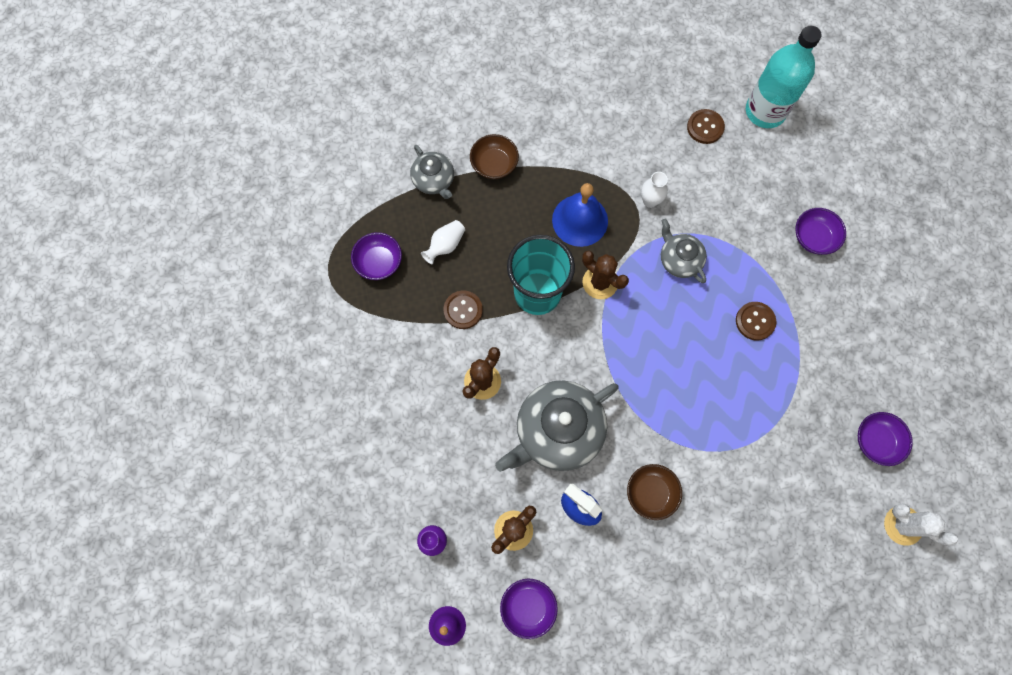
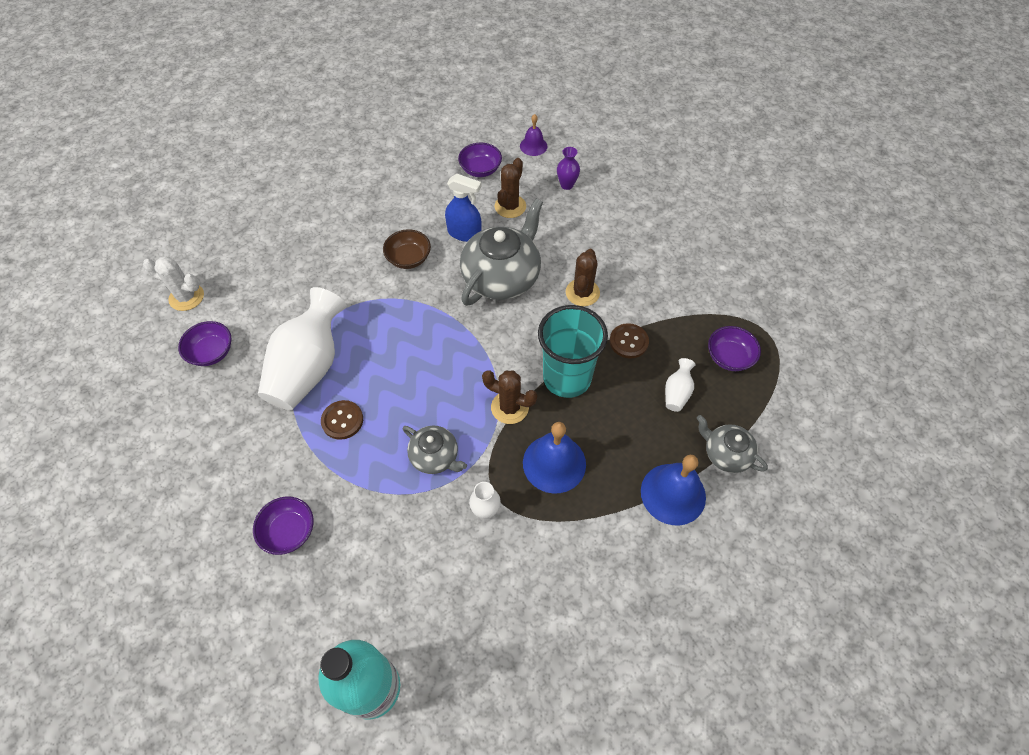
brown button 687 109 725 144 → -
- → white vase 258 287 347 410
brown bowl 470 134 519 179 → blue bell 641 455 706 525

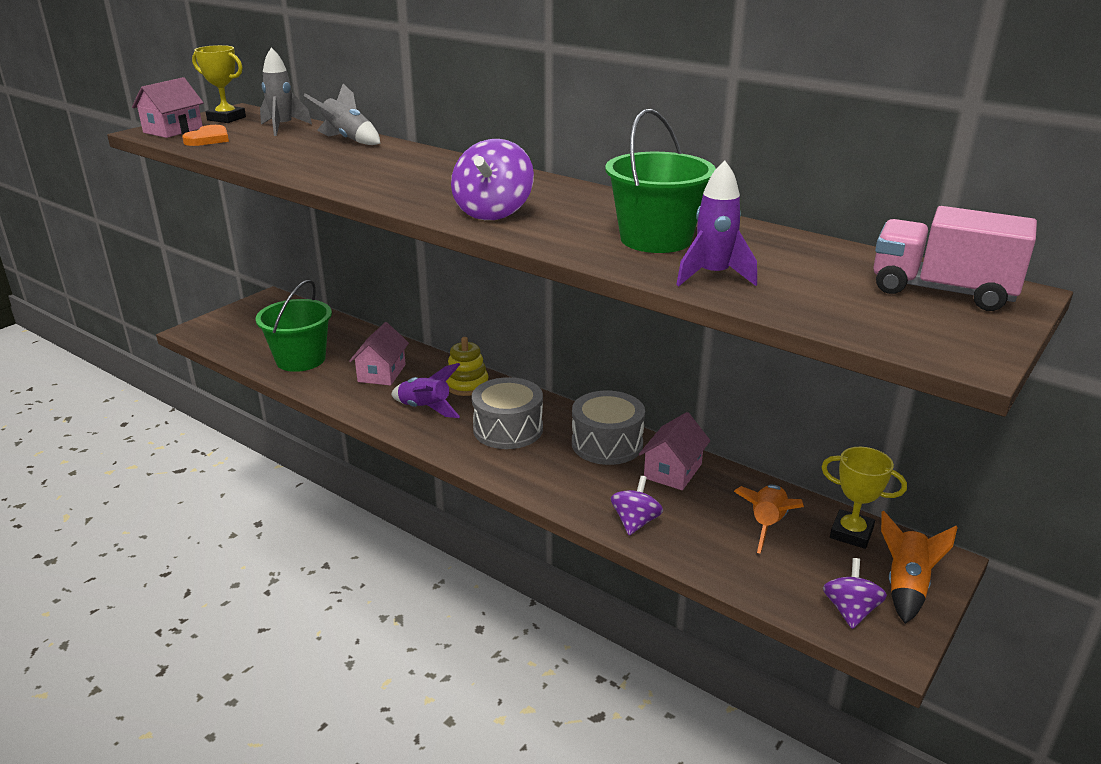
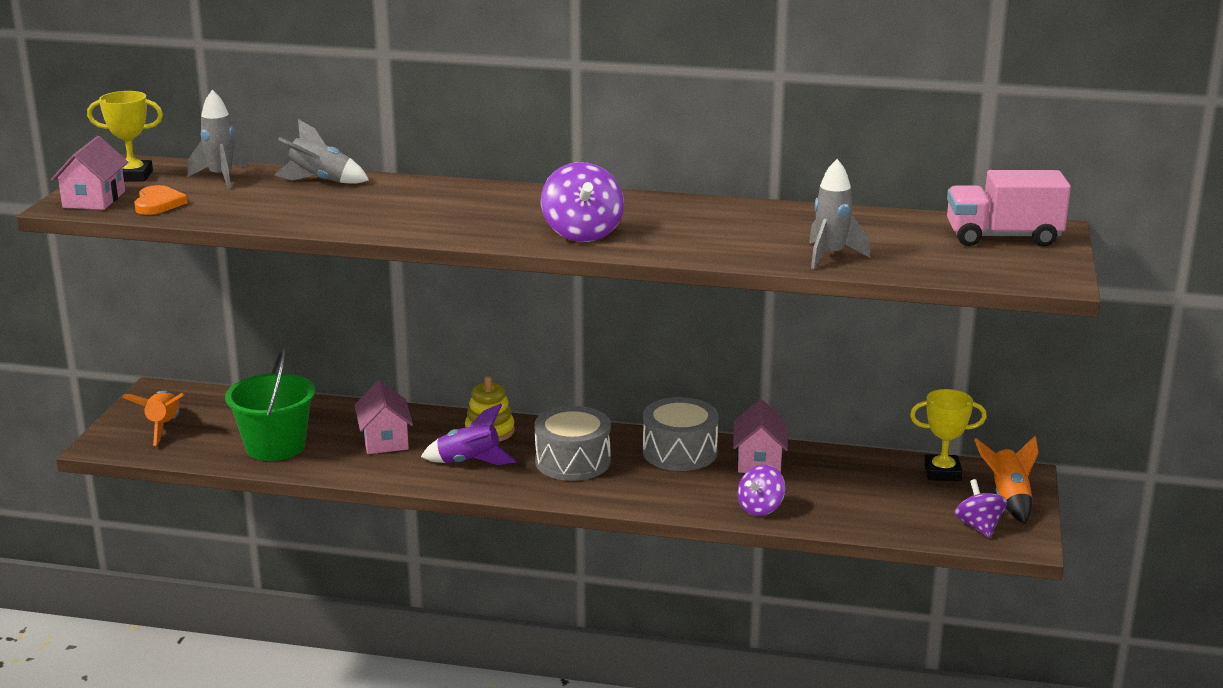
green bucket 605 109 716 253 → -
orange rocket 734 484 804 554 → orange rocket 122 391 184 446, relocated
purple rocket 676 160 757 286 → grey rocket 809 159 871 269
purple spinning top 611 476 663 535 → purple spinning top 737 465 786 516, 135 degrees counterclockwise

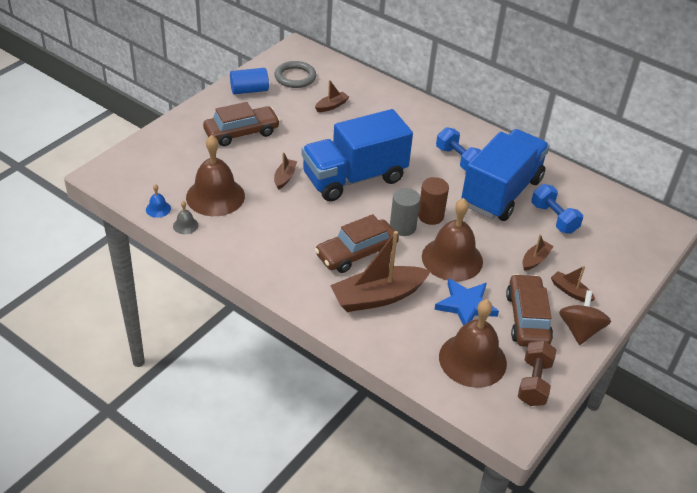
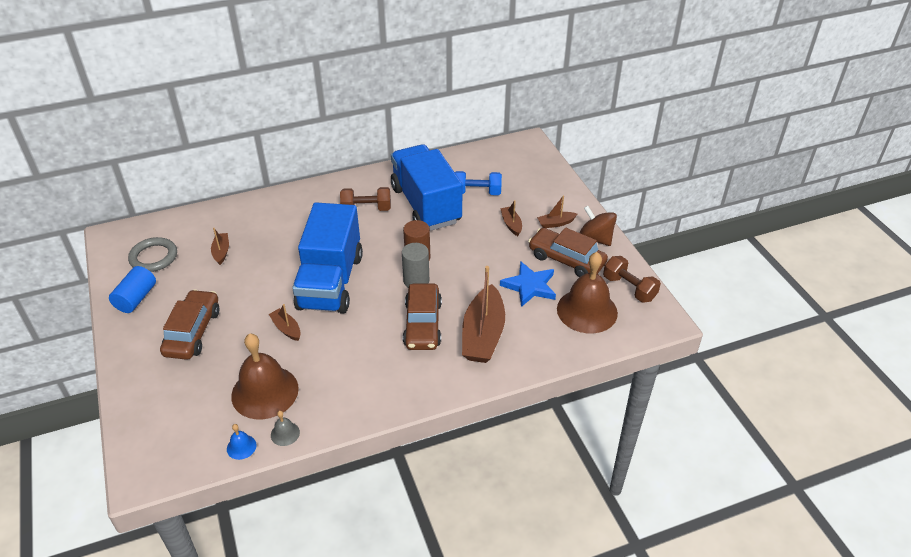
brown bell 422 198 483 281 → -
blue dumbbell 436 127 481 171 → brown dumbbell 340 187 391 211

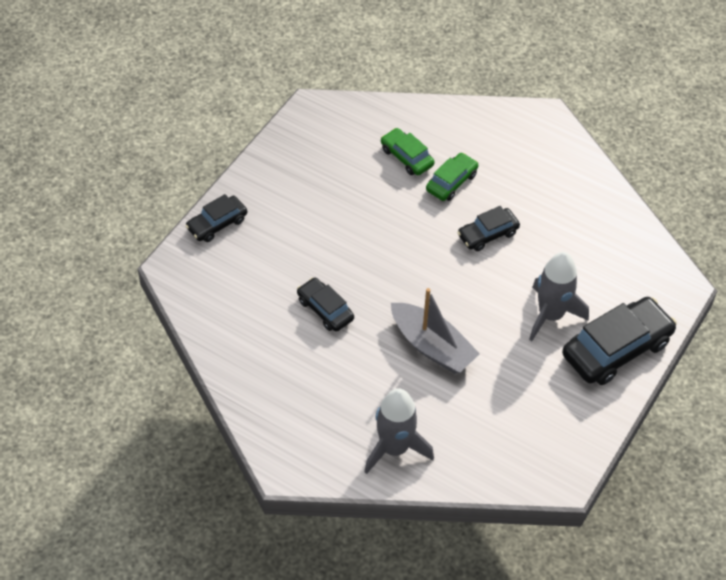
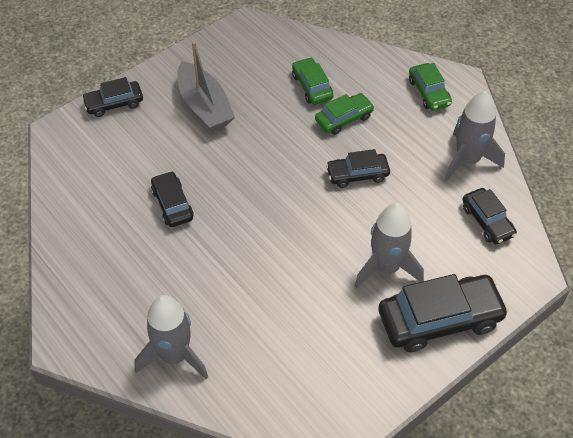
- → green car 409 63 452 110
- → grey rocket 445 91 505 181
- → black car 462 188 517 244
grey boat 391 288 480 374 → grey boat 177 41 235 131, relocated

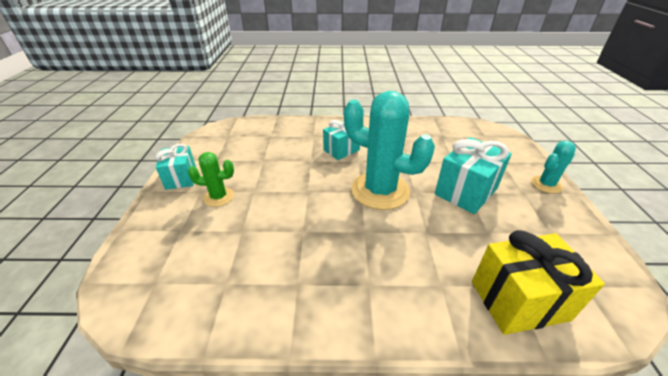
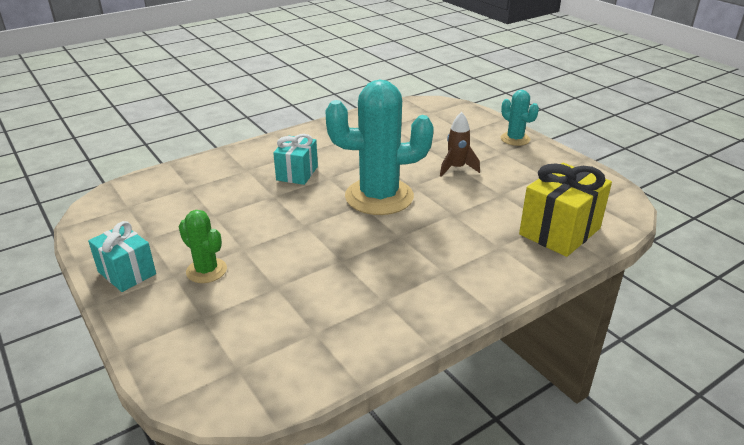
turquoise gift 435 137 512 214 → brown rocket 440 112 480 177
green cactus 188 152 234 207 → green cactus 179 210 227 283, 75 degrees clockwise
turquoise cactus 531 141 576 194 → turquoise cactus 501 90 539 146, 60 degrees counterclockwise

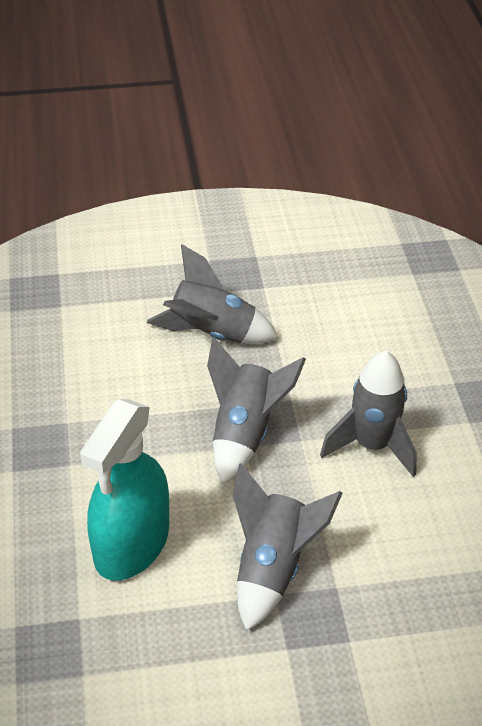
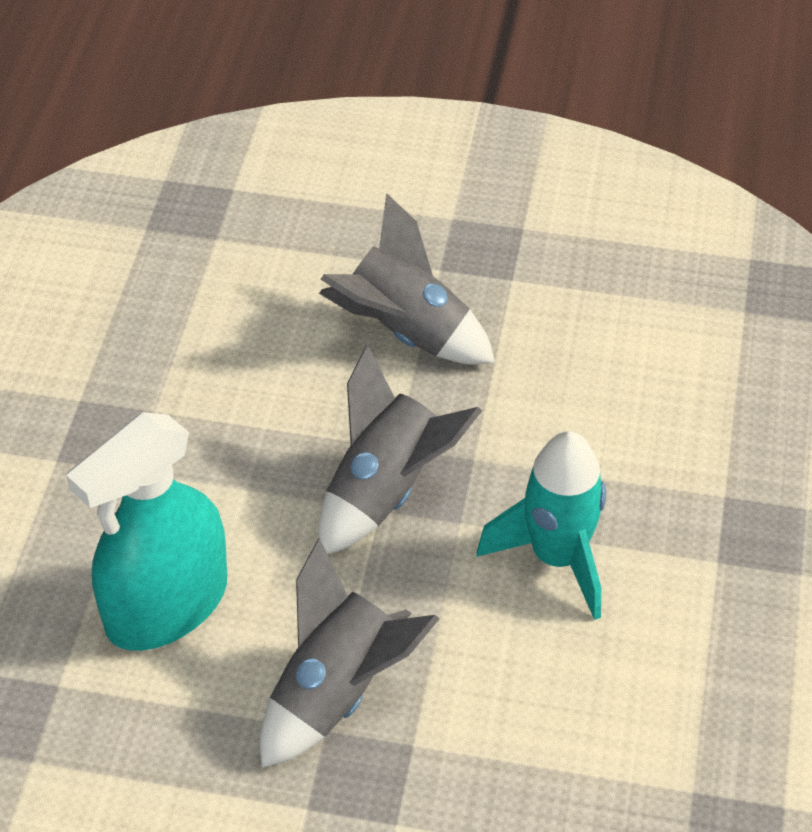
grey rocket 320 351 417 477 → turquoise rocket 477 431 606 620

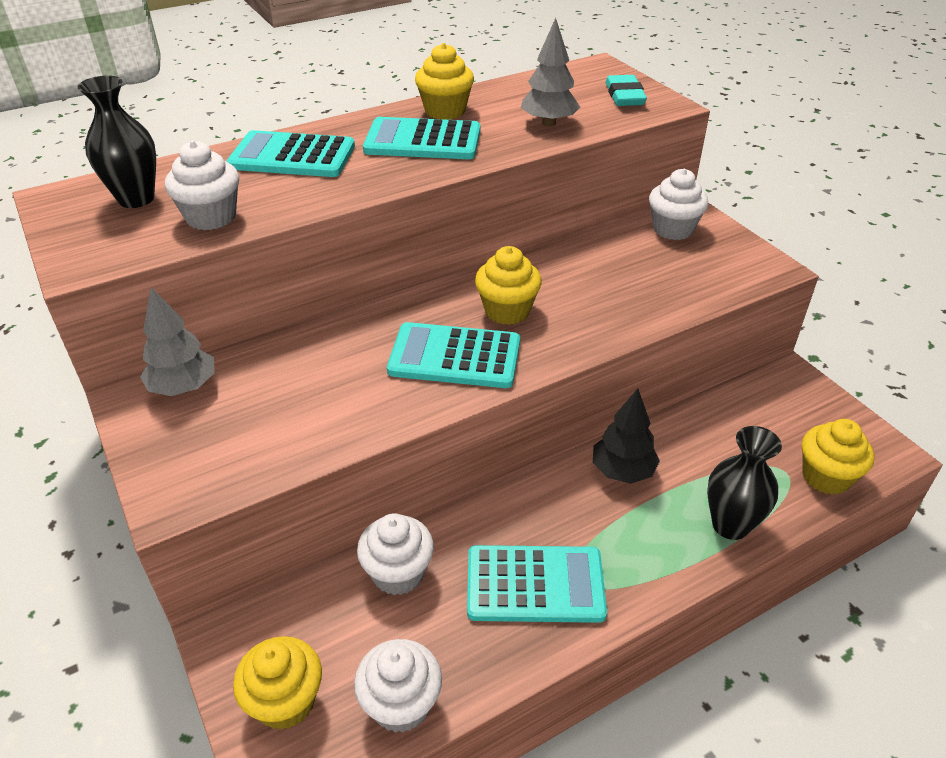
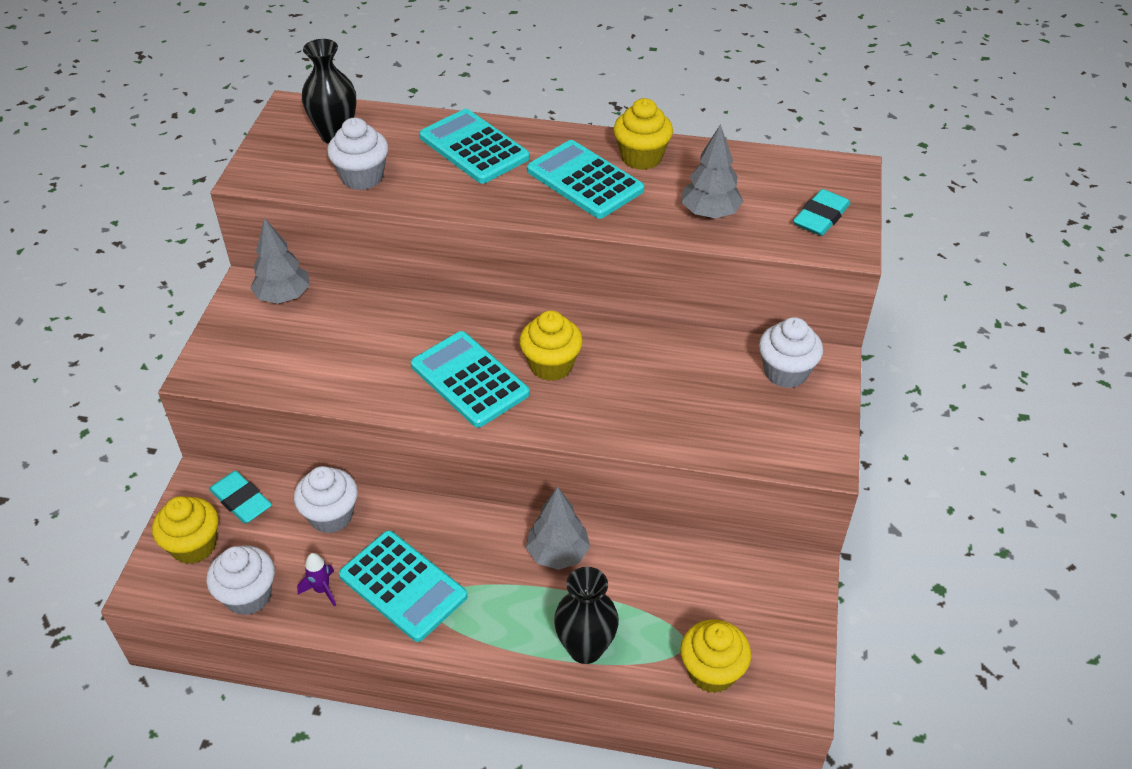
- → turquoise eraser 209 471 272 524
- → purple rocket 297 553 336 607
black tree 593 388 660 484 → grey tree 526 487 590 570

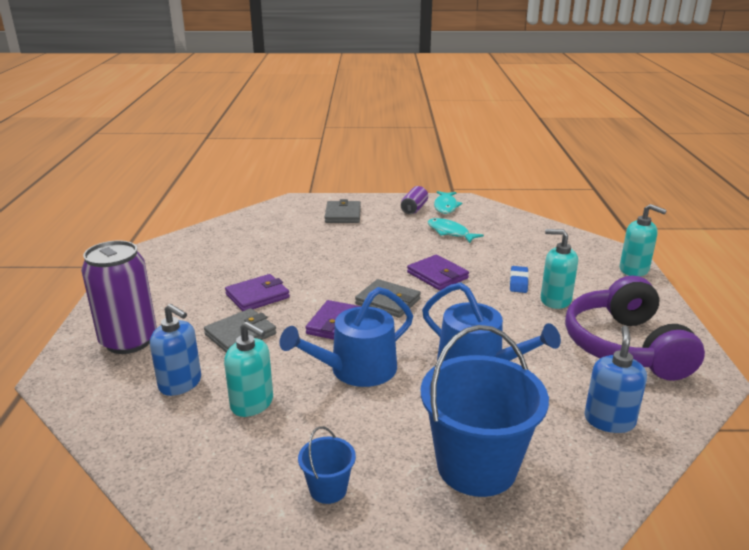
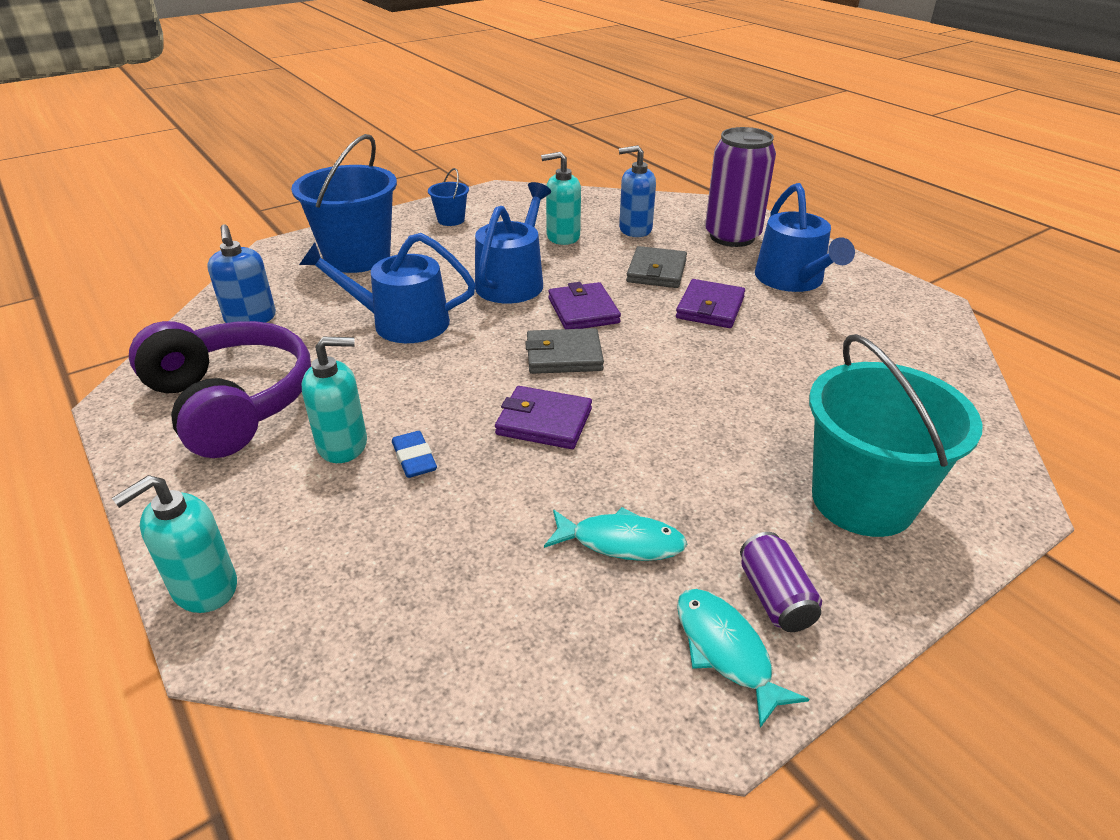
- → blue watering can 755 183 855 292
grey wallet 324 199 361 223 → turquoise bucket 809 334 983 537
turquoise soap dispenser 620 204 667 276 → turquoise soap dispenser 112 475 237 613, 45 degrees counterclockwise

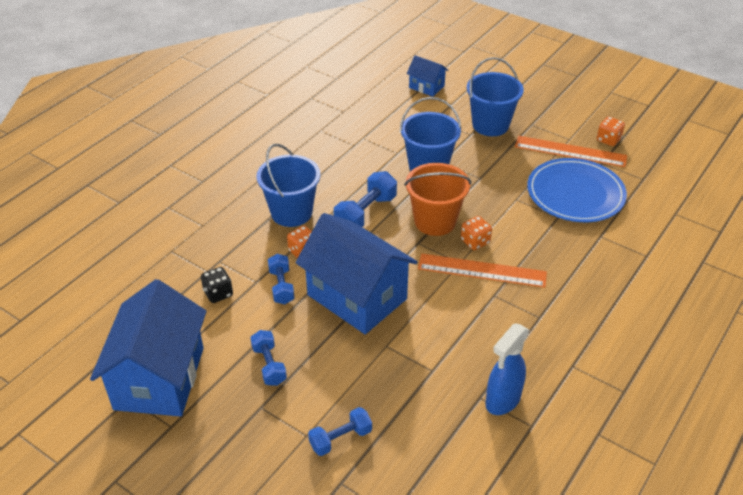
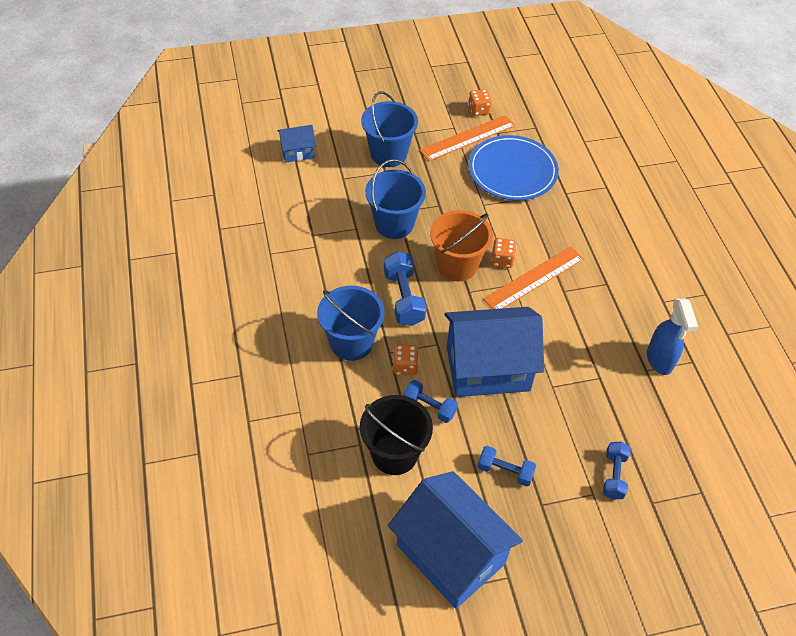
black dice 201 267 233 303 → black bucket 360 395 433 475

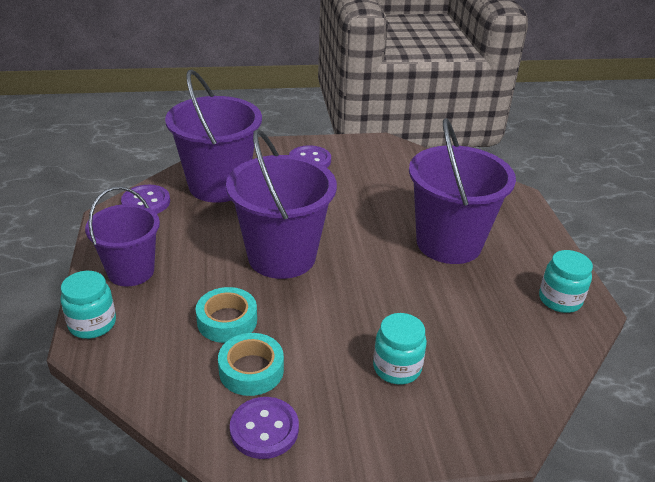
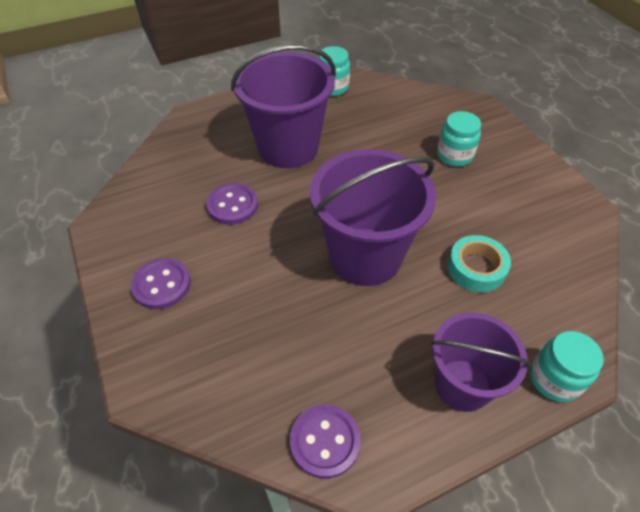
purple bucket 165 70 262 203 → -
turquoise tape 218 333 284 396 → -
purple button 230 397 299 459 → purple button 206 183 258 225, relocated

